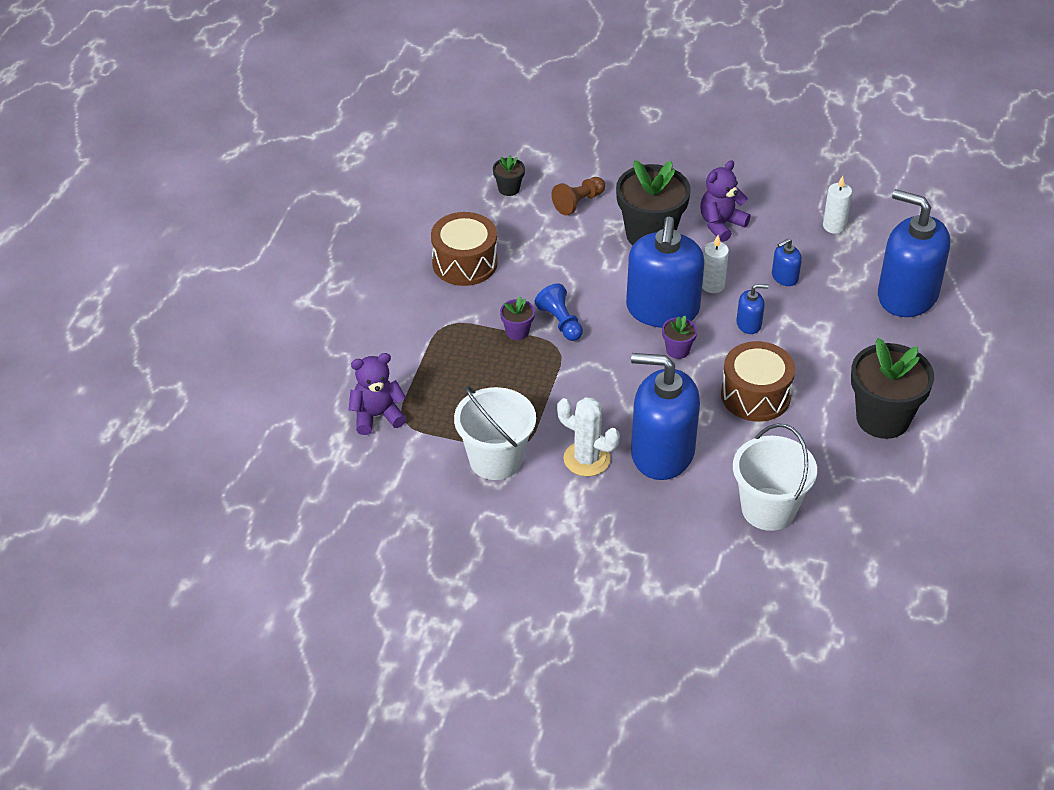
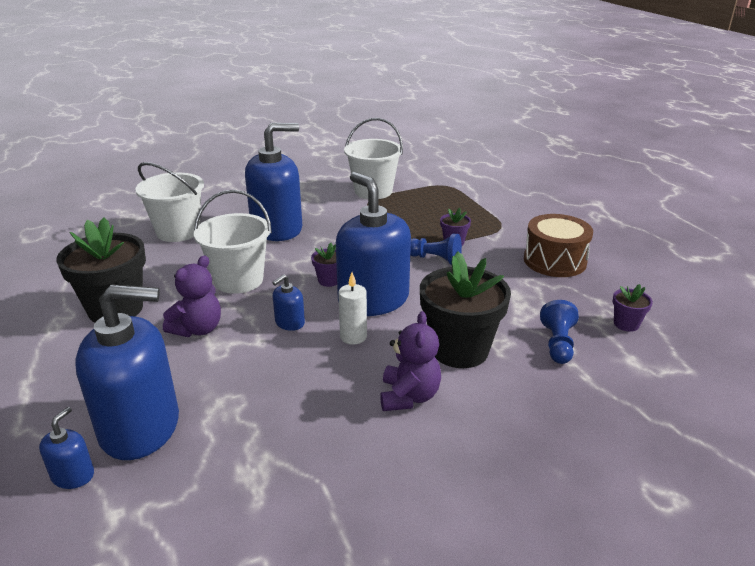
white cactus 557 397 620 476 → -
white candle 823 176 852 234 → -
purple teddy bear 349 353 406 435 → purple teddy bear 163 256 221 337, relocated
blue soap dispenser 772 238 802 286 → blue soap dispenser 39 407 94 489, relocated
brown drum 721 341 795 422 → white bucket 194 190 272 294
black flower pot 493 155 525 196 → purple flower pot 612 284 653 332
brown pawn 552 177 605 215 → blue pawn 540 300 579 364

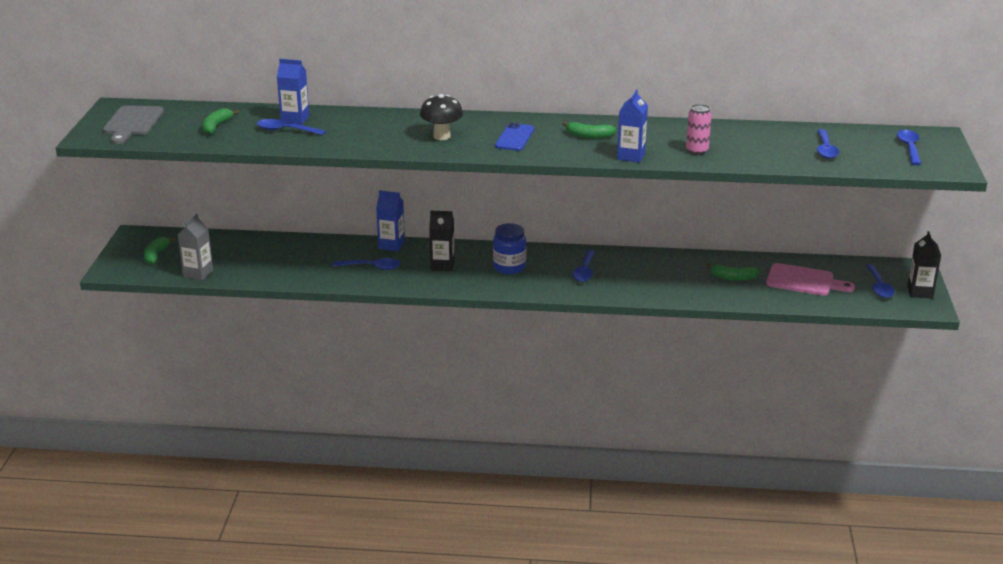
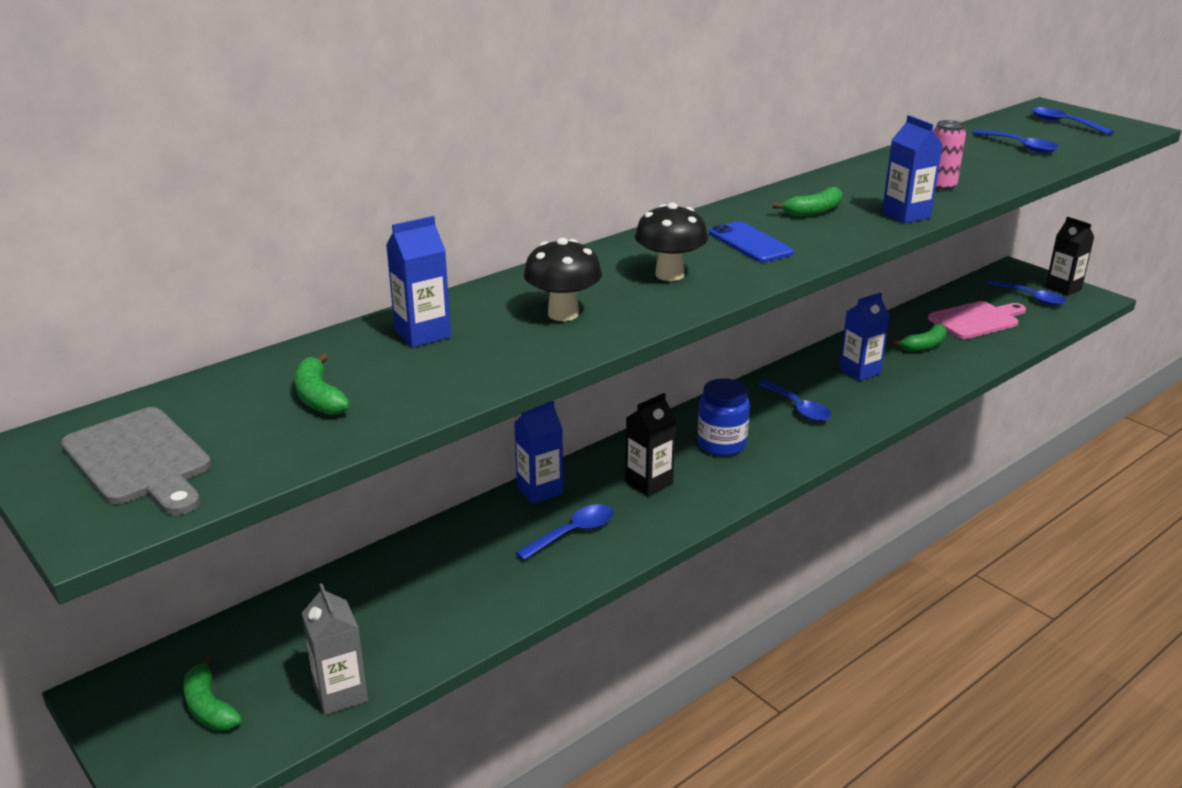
blue spoon 257 119 326 135 → -
- → black mushroom 524 238 602 321
- → blue carton 839 293 889 381

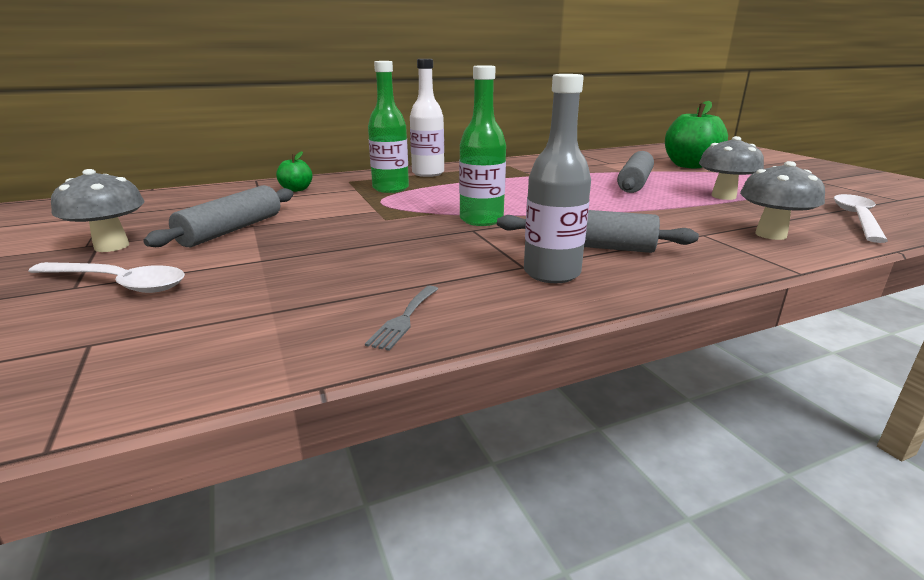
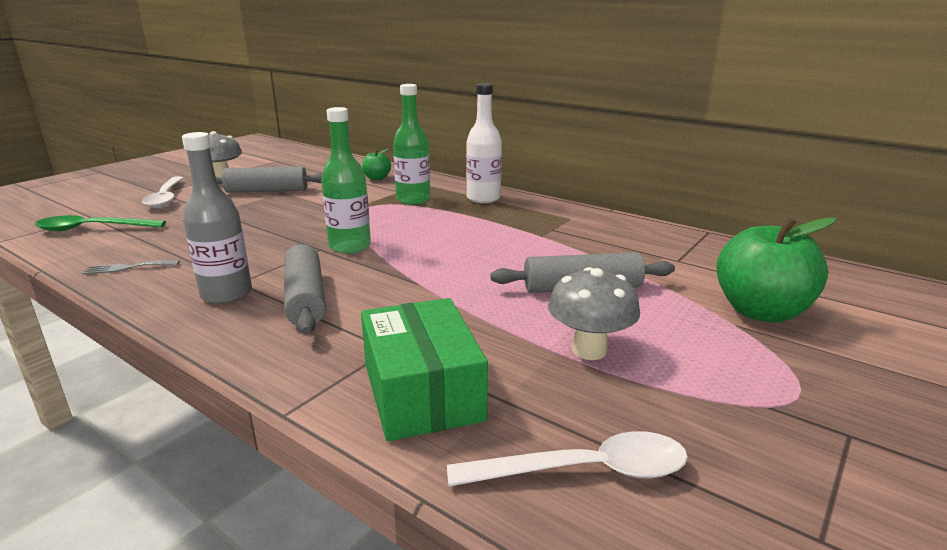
- → green spoon 35 215 166 231
grey mushroom 740 161 825 240 → green box 361 298 488 441

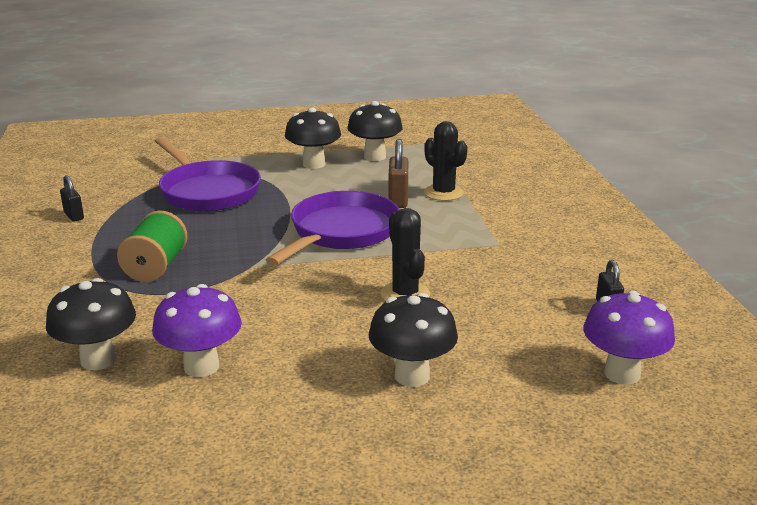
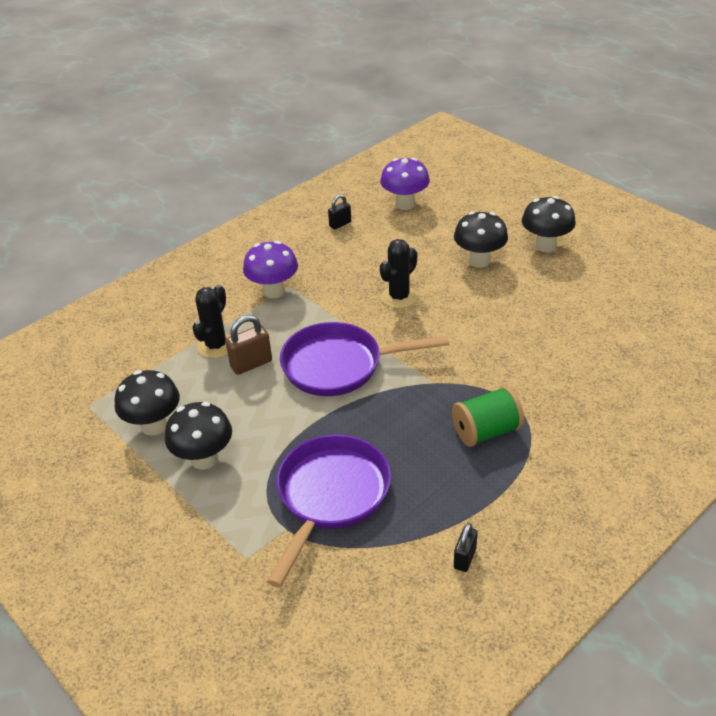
black mushroom 46 278 136 370 → black mushroom 522 196 576 252, relocated
purple mushroom 152 284 242 377 → purple mushroom 243 241 298 299, relocated

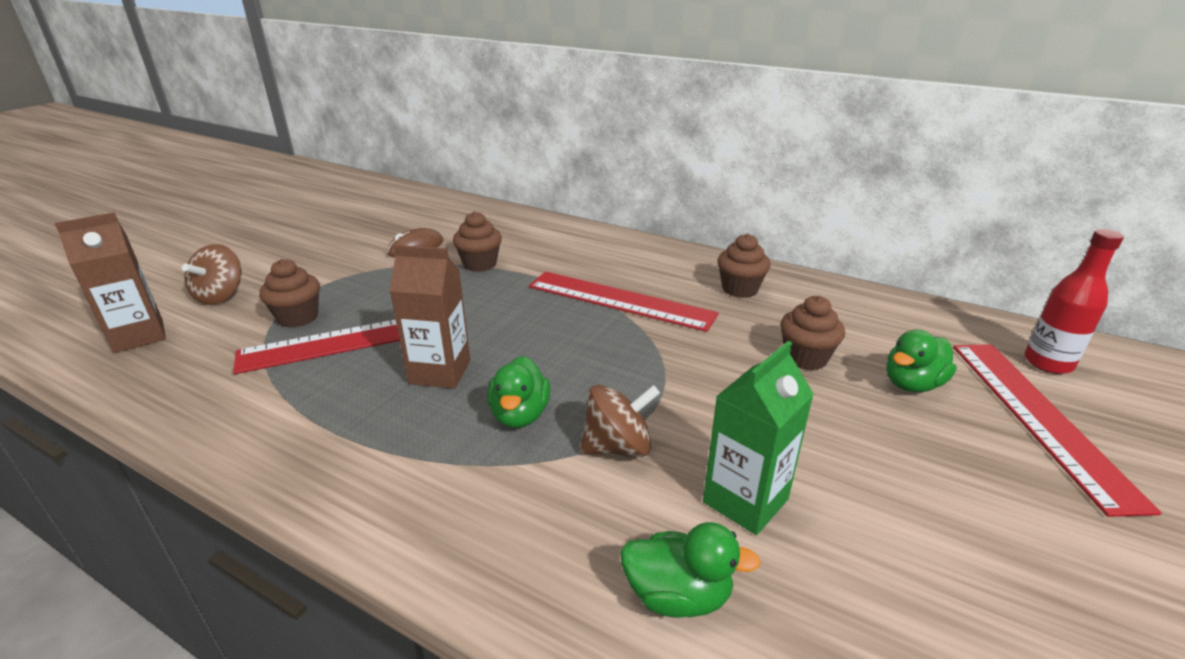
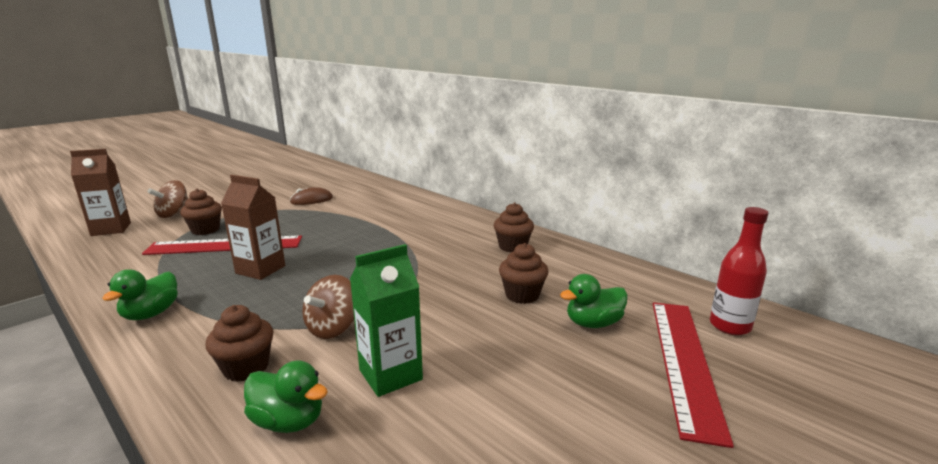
red ruler 529 272 719 332 → -
brown cupcake 453 211 502 272 → brown cupcake 206 305 274 382, relocated
green duck 487 356 550 428 → green duck 102 270 178 320, relocated
brown spinning top 580 385 660 457 → brown spinning top 302 275 354 339, 120 degrees clockwise

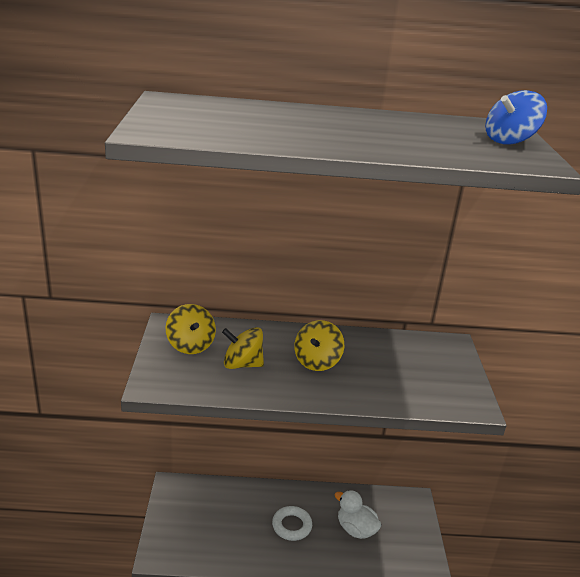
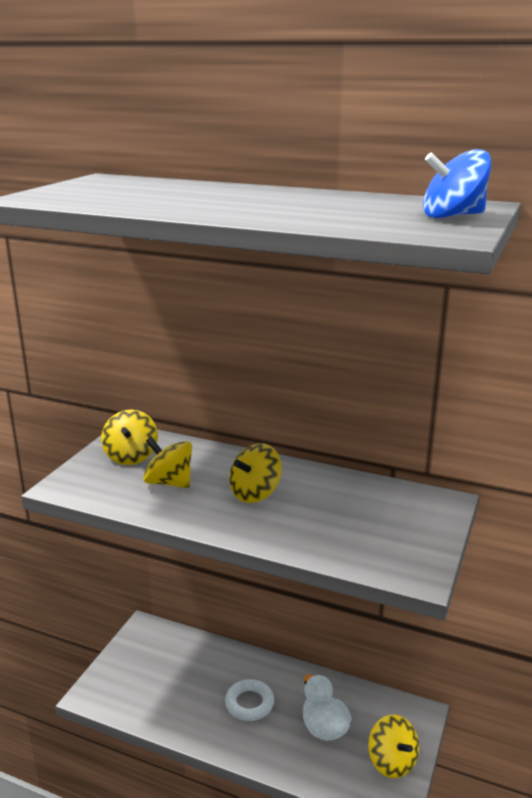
- → yellow spinning top 368 715 419 778

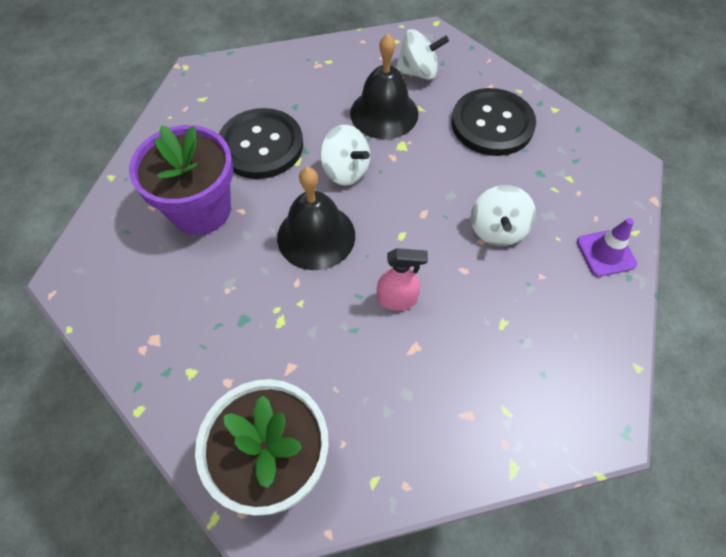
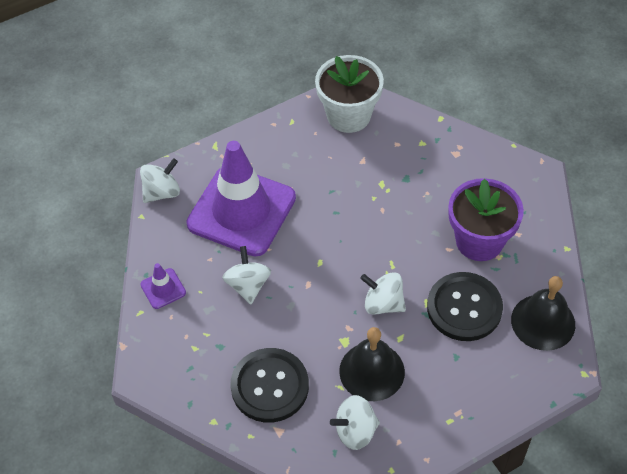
pink spray bottle 377 248 428 311 → -
- → white spinning top 140 158 180 203
- → purple traffic cone 186 141 296 256
black bell 277 167 355 270 → black bell 511 276 575 351, relocated

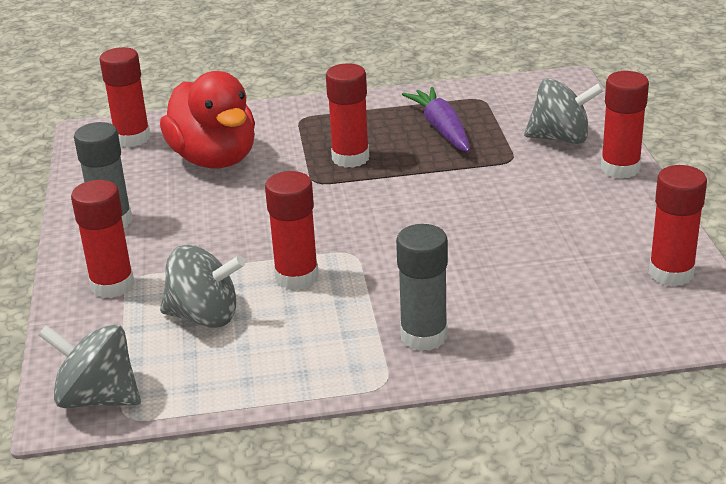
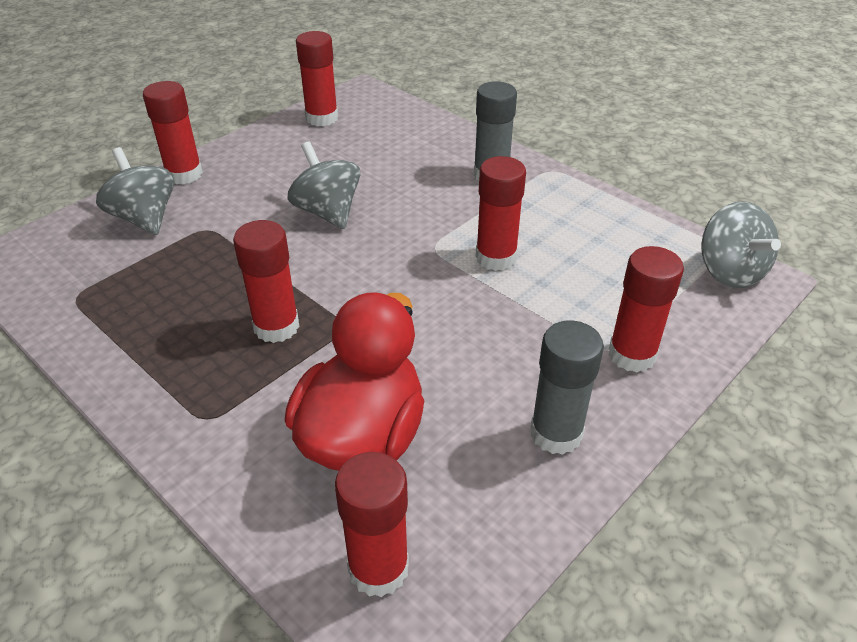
purple carrot 402 87 470 152 → -
grey spinning top 160 245 245 328 → grey spinning top 288 141 360 229, relocated

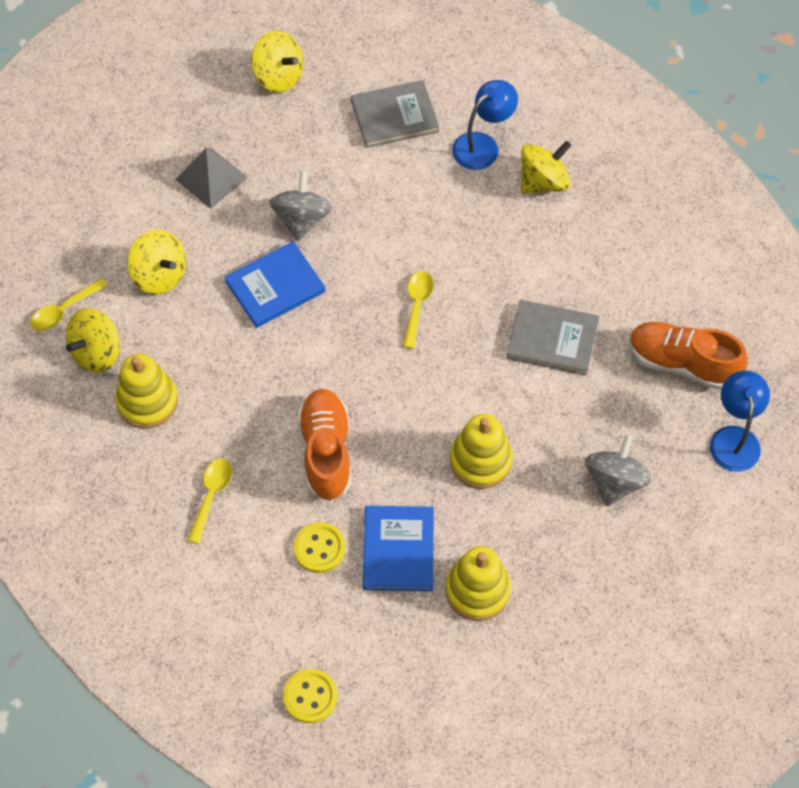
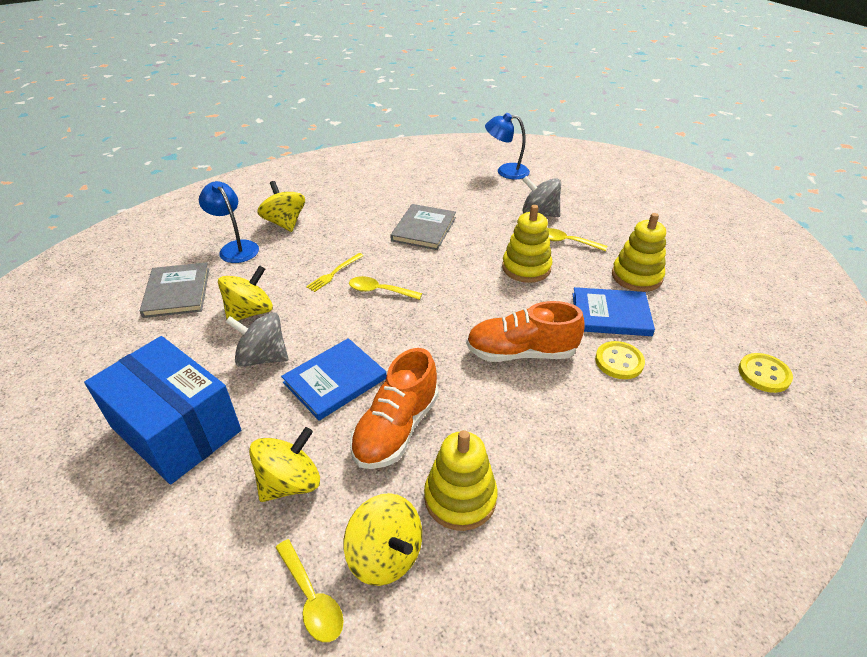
- → yellow fork 306 253 364 292
yellow spoon 188 459 232 544 → yellow spoon 548 228 607 251, relocated
yellow spinning top 251 31 303 93 → yellow spinning top 218 265 273 321, relocated
orange shoe 629 322 748 390 → orange shoe 350 348 439 469, relocated
grey pyramid 175 148 248 209 → blue box 84 336 241 484
blue book 225 241 325 328 → blue book 281 338 387 421, 75 degrees clockwise

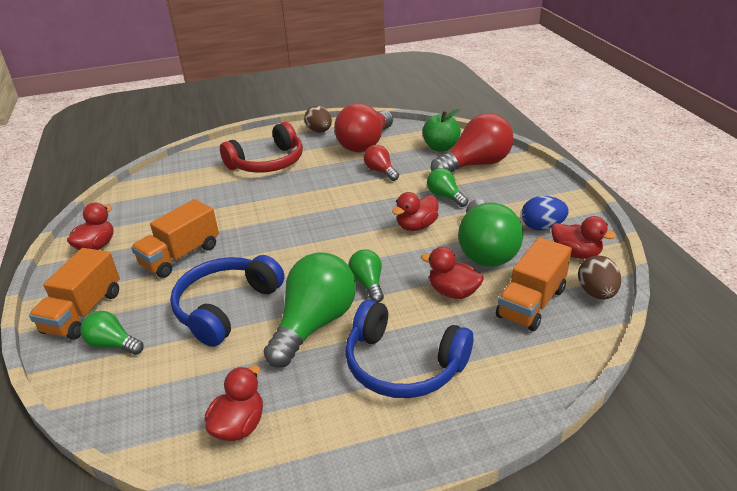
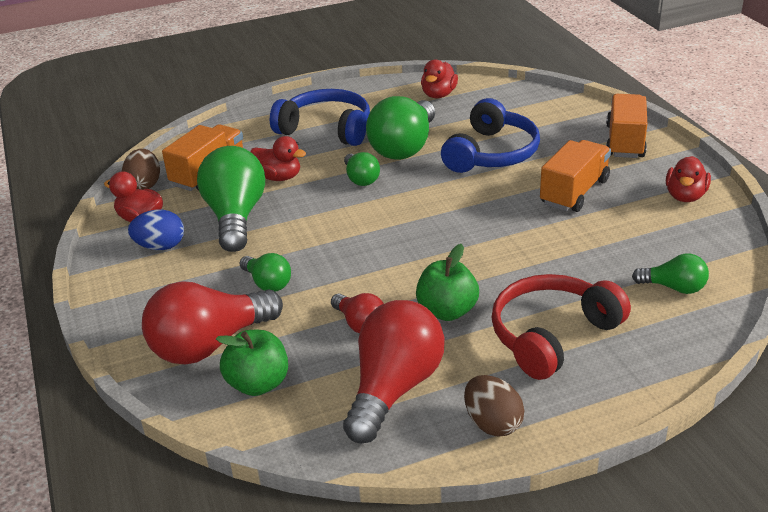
red duck 392 192 439 231 → -
- → green apple 416 244 479 321
green light bulb 80 311 144 355 → green light bulb 632 254 709 294, relocated

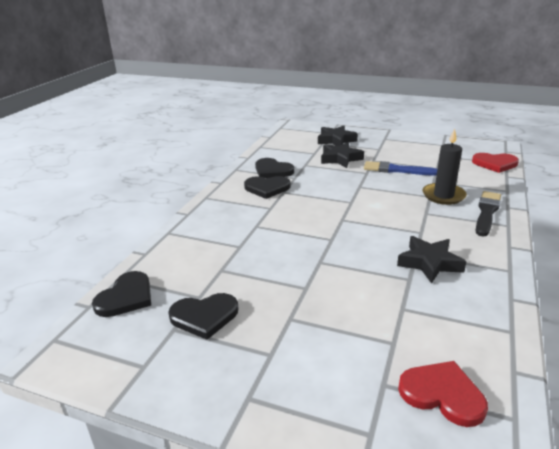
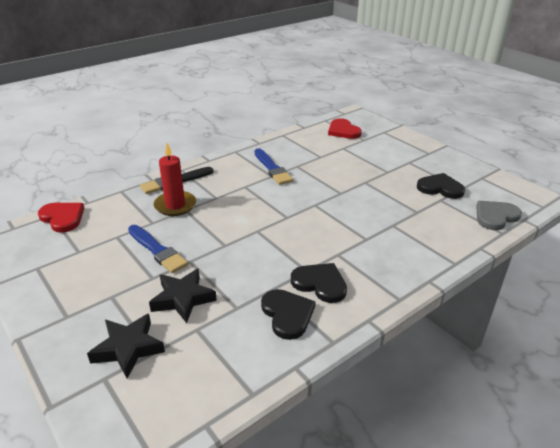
black star 397 236 467 284 → blue brush 254 148 293 185
black heart 92 271 151 317 → grey heart 476 201 522 230
black candle 423 129 467 205 → red candle 154 143 196 216

